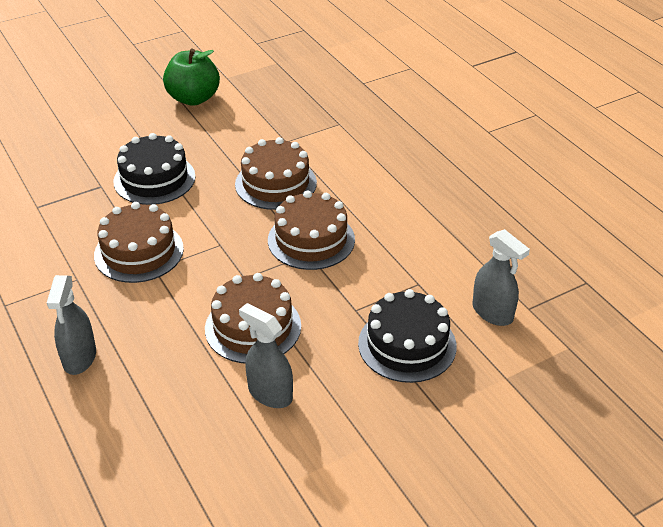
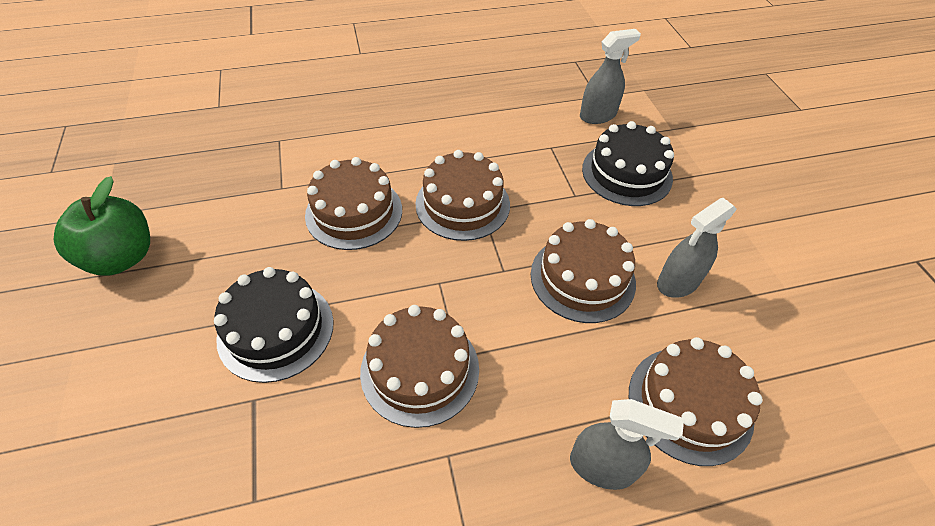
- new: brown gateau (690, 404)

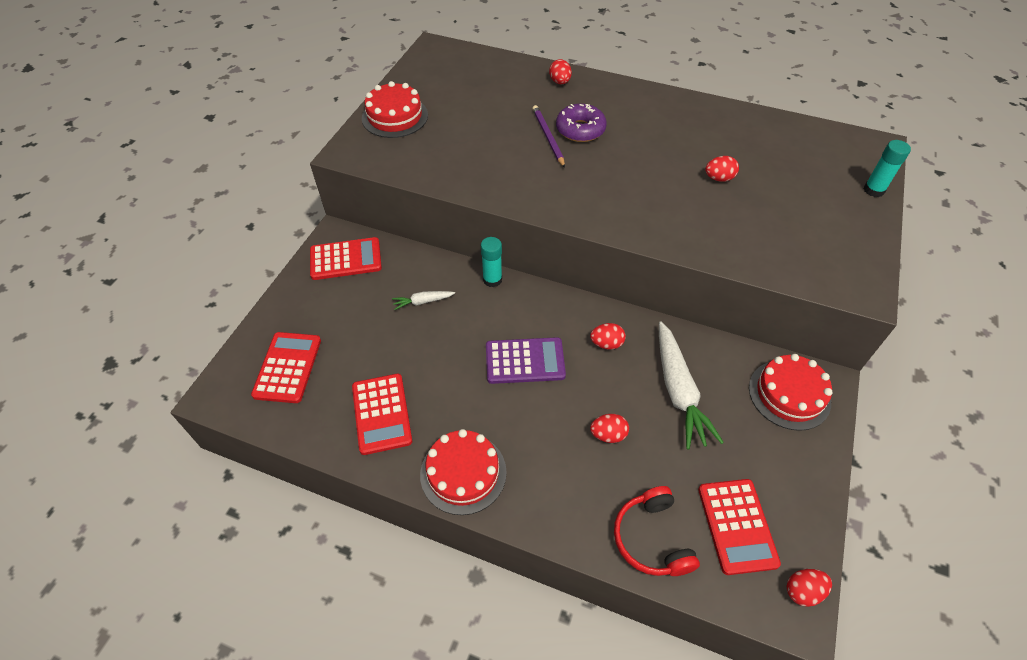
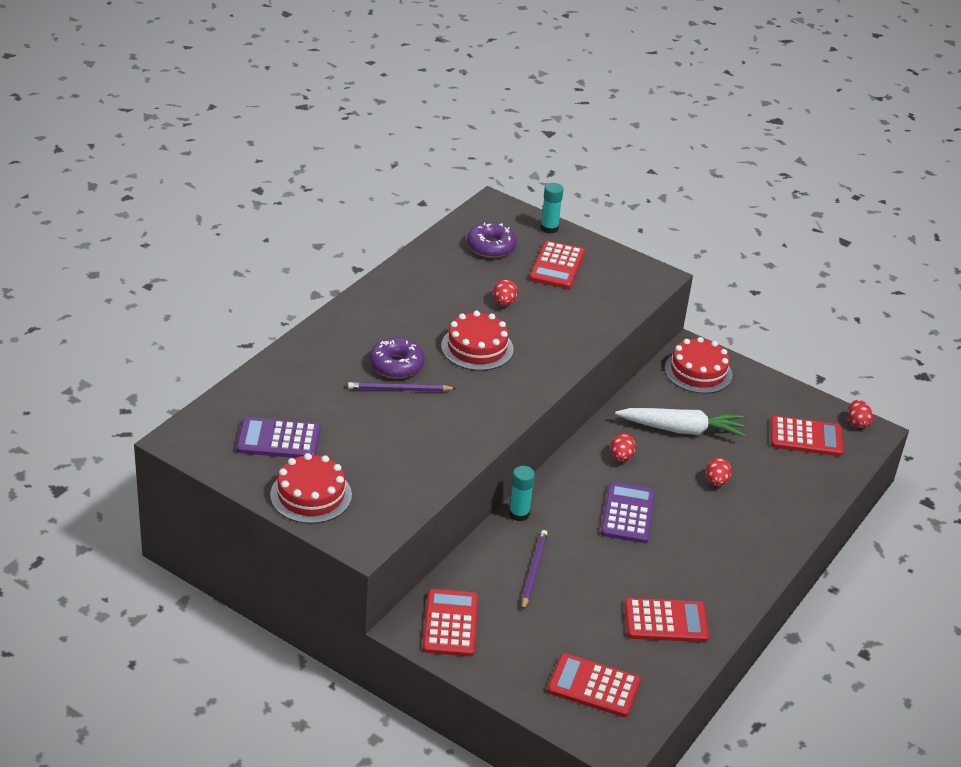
- swapped: snow-white root vegetable (423, 302) to purple pencil (533, 570)
- shifted: red gateau (463, 473) to (477, 347)
- gone: red egg (560, 82)
- gone: red headphones (652, 538)
- new: purple pocket calculator (278, 440)
- new: purple donut (491, 247)
- new: red pocket calculator (557, 266)

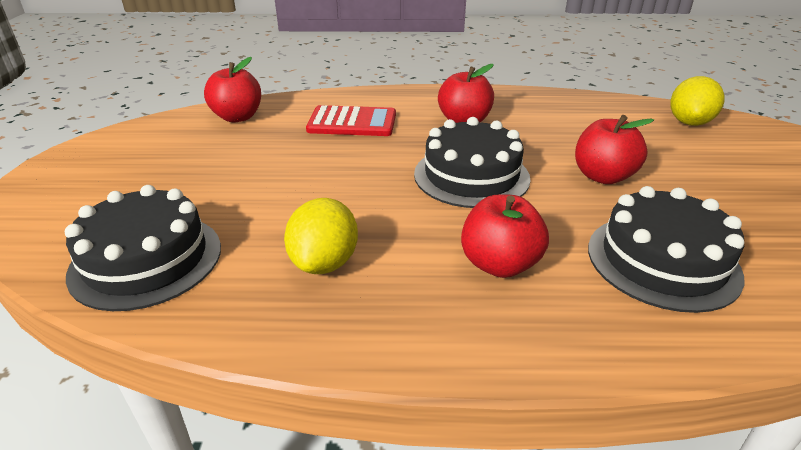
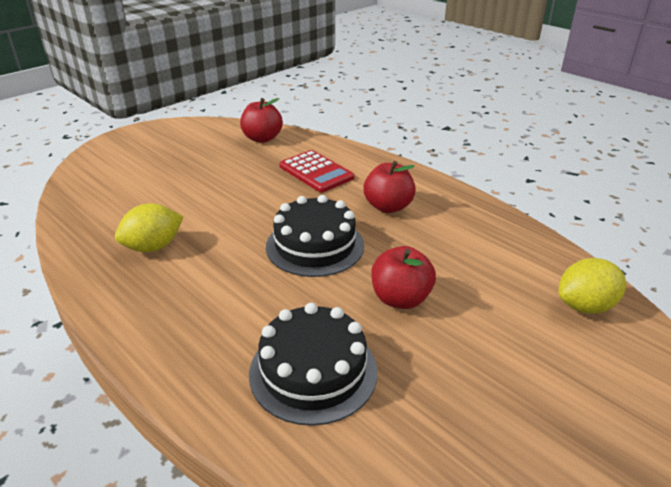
- gone: ebony gateau (146, 260)
- gone: red apple (499, 264)

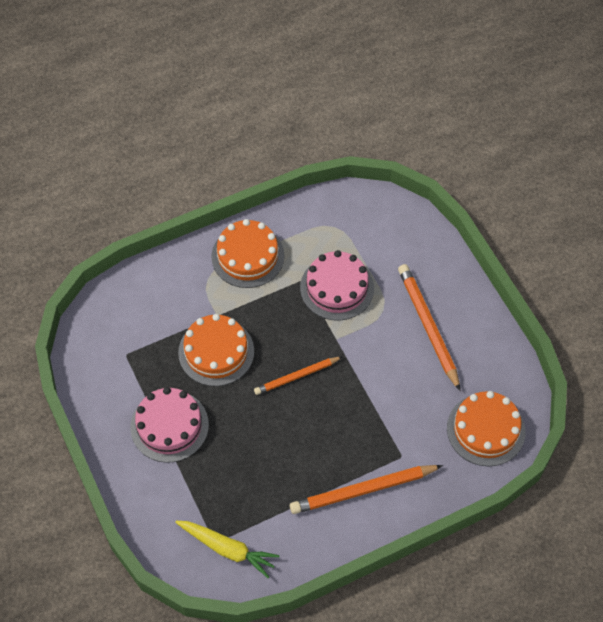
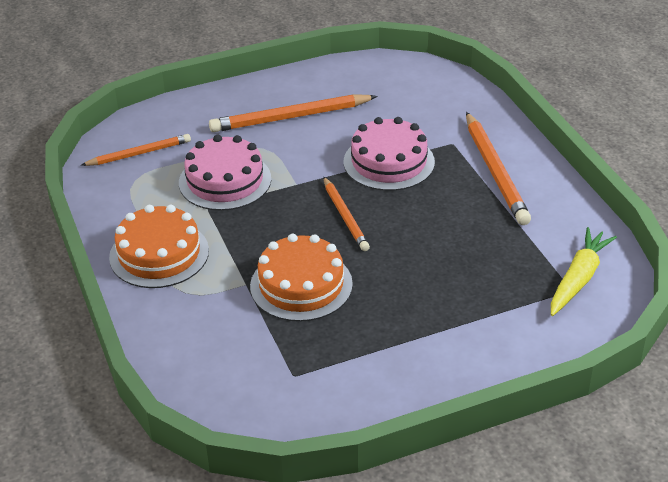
- shifted: rosy gateau (169, 426) to (389, 162)
- gone: orange gateau (486, 429)
- new: orange pencil (139, 153)

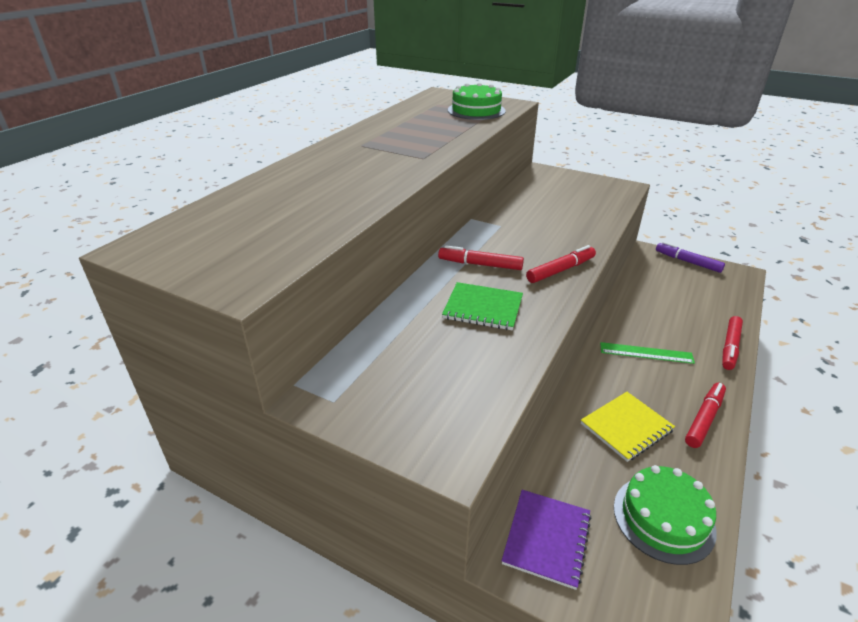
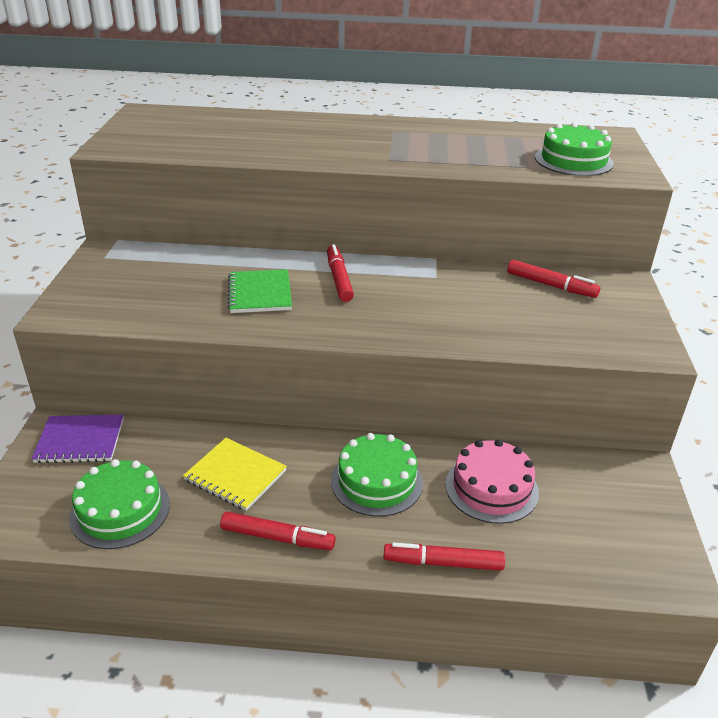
- shifted: red marker pen (560, 270) to (551, 285)
- swapped: leaf-green ruler (646, 353) to leaf-green gateau (376, 481)
- gone: purple marker pen (687, 262)
- new: rosy gateau (491, 488)

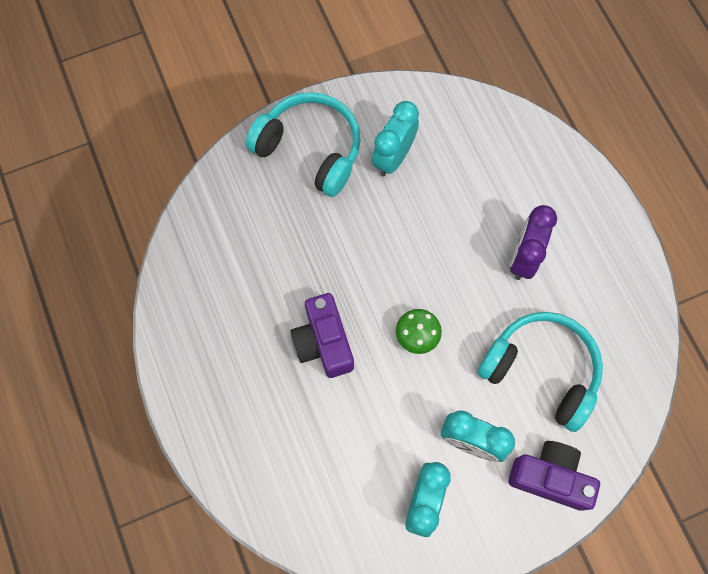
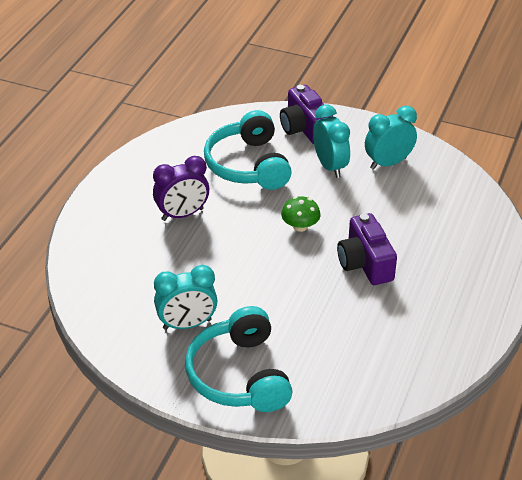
- rotated: purple compact camera (323, 342) = (365, 263) 135 degrees clockwise

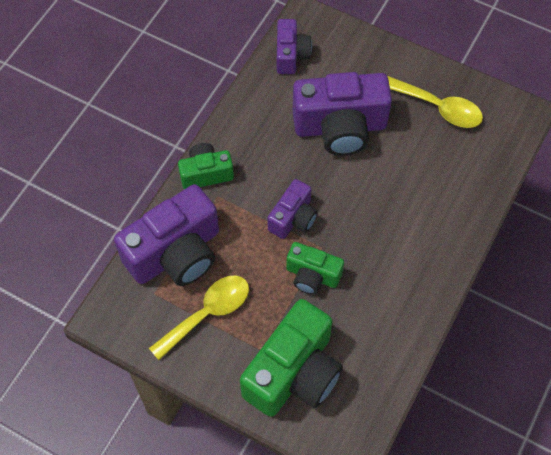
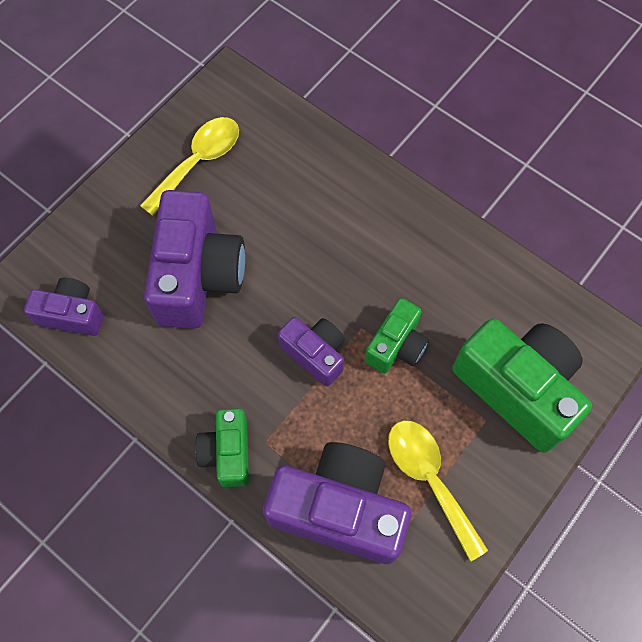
- rotated: purple compact camera (176, 253) = (339, 508) 45 degrees counterclockwise

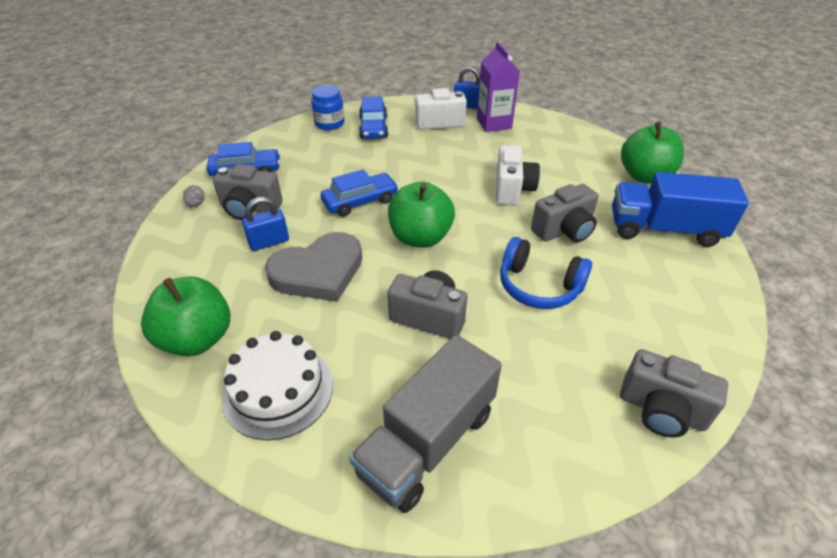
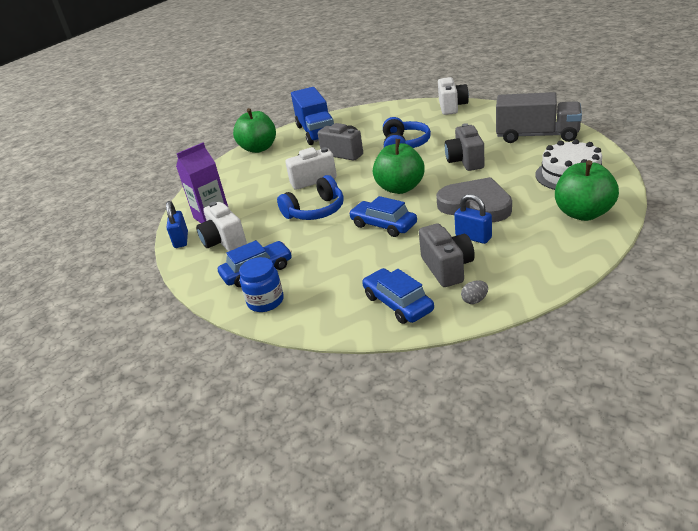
- repainted: gray compact camera (661, 410) to snow-white compact camera (452, 107)
- new: blue headphones (315, 211)

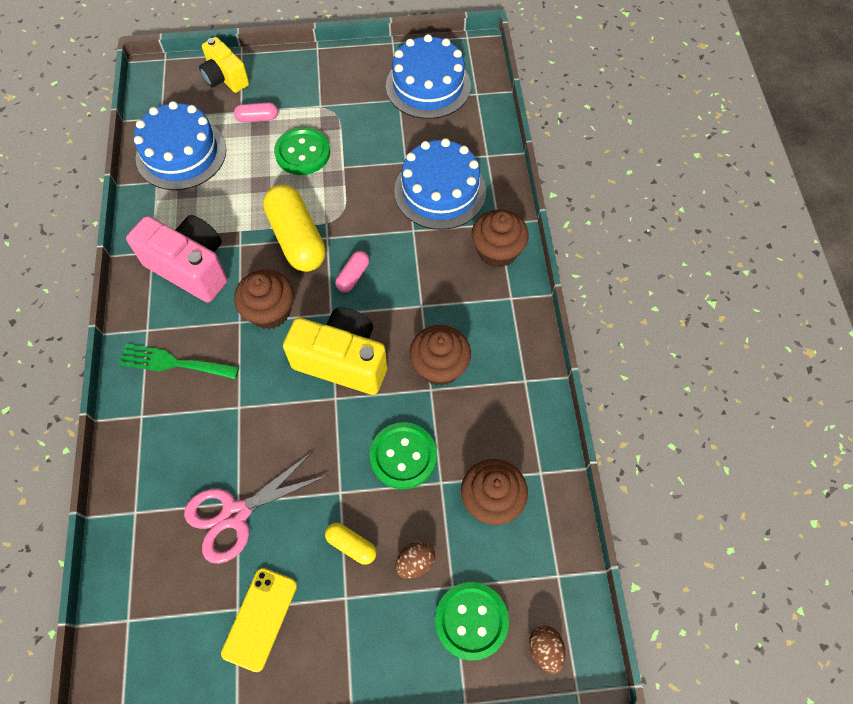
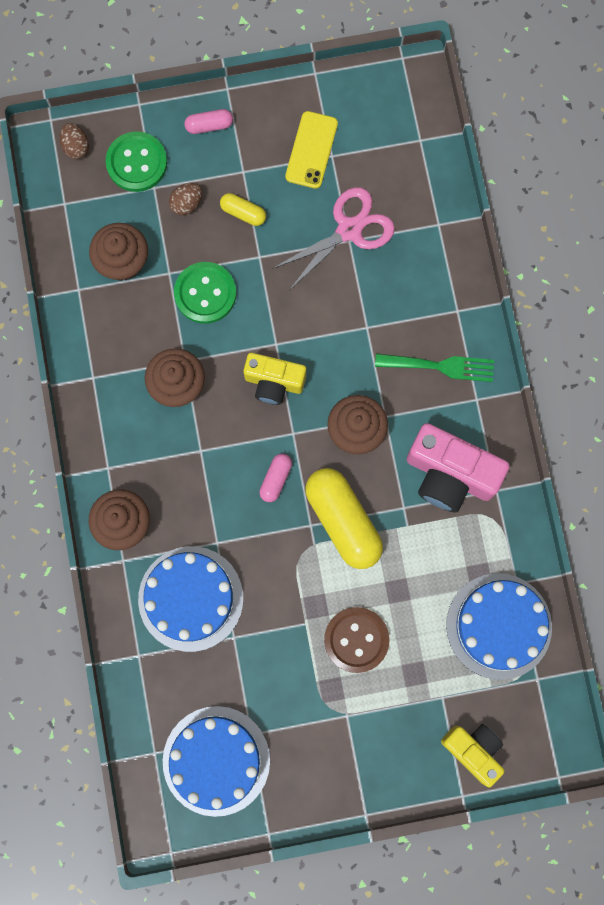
- shifted: rosy pill shape (257, 118) to (209, 125)
- repainted: leaf-green button (302, 153) to brown button (356, 640)
- scaled: bright yellow compact camera (342, 361) = (274, 382) x0.64

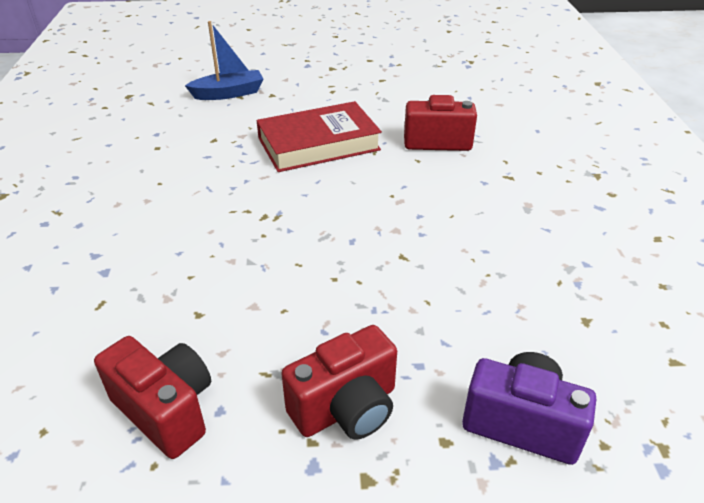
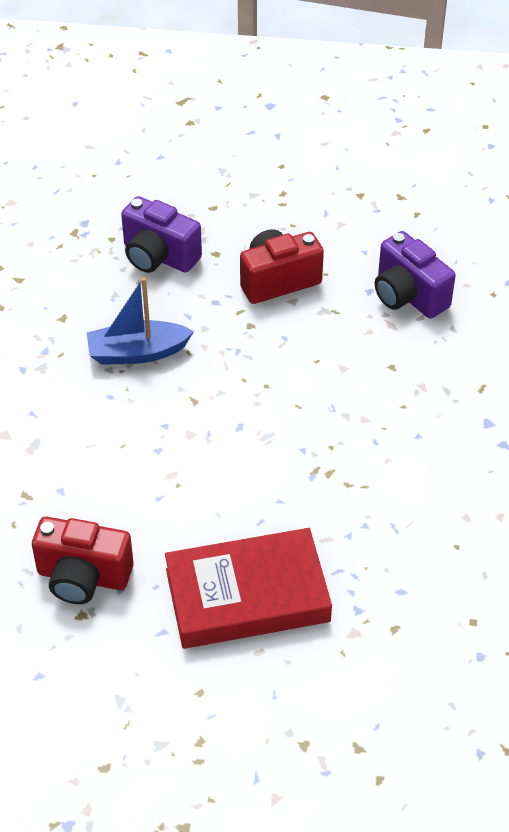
- repainted: red compact camera (166, 410) to purple compact camera (408, 295)
- shifted: blue boat (229, 93) to (137, 352)

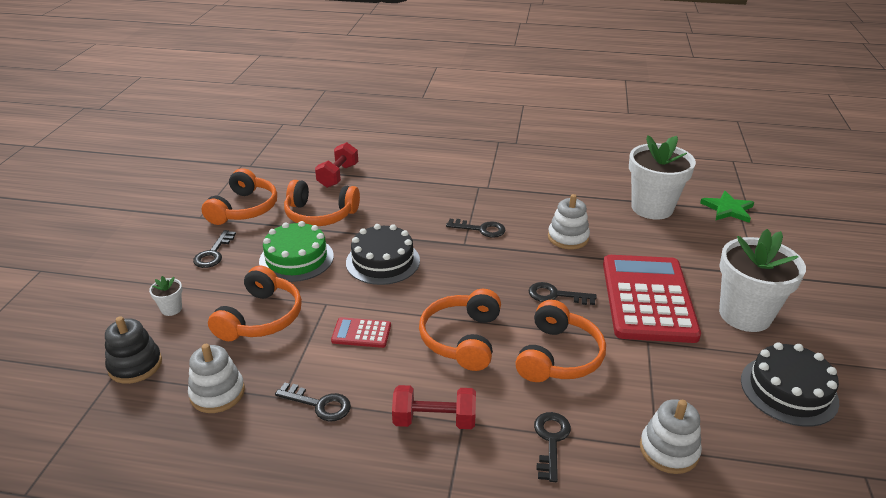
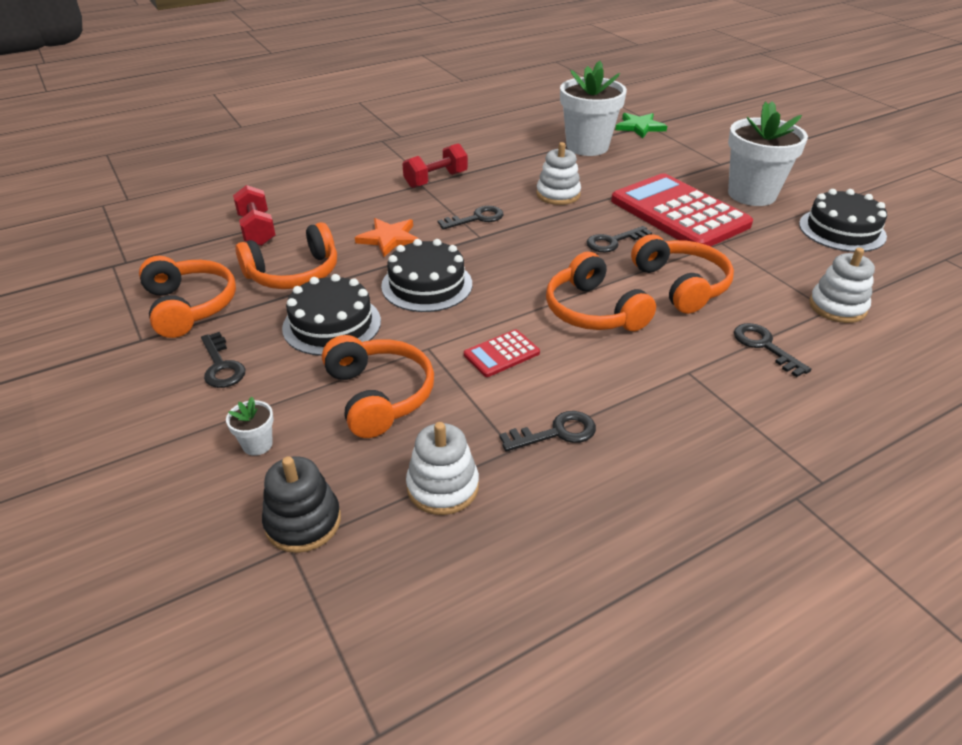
- repainted: leaf-green gateau (296, 258) to ebony gateau (332, 324)
- shifted: red free weight (434, 420) to (436, 180)
- new: orange star shape (389, 239)

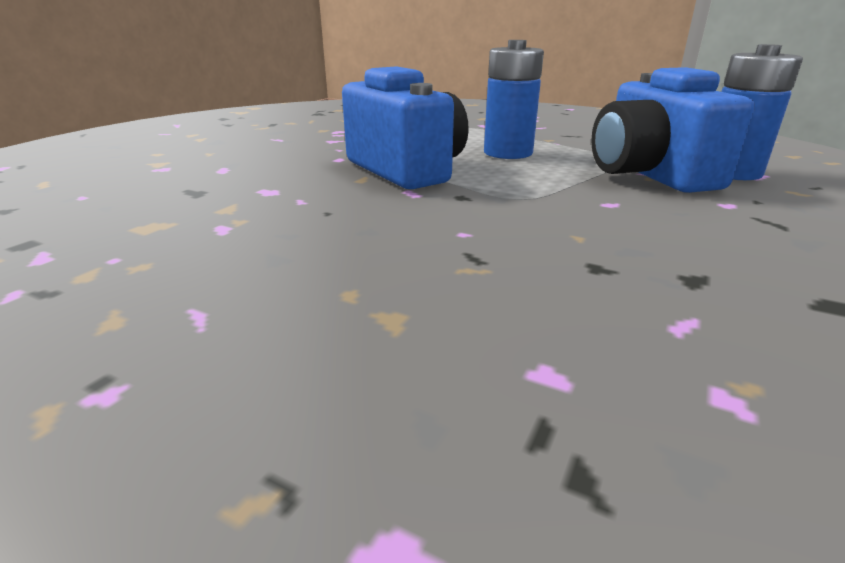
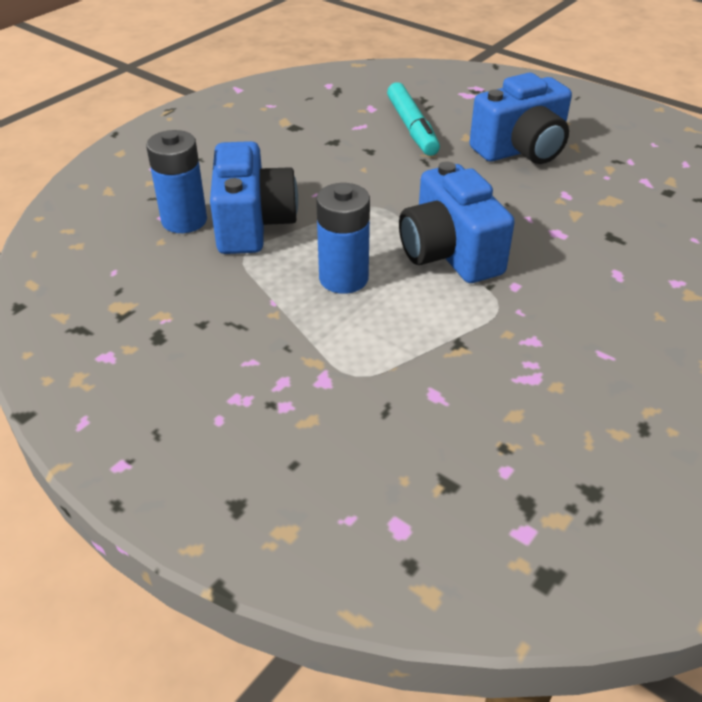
- new: aqua marker pen (412, 127)
- new: blue compact camera (521, 150)

